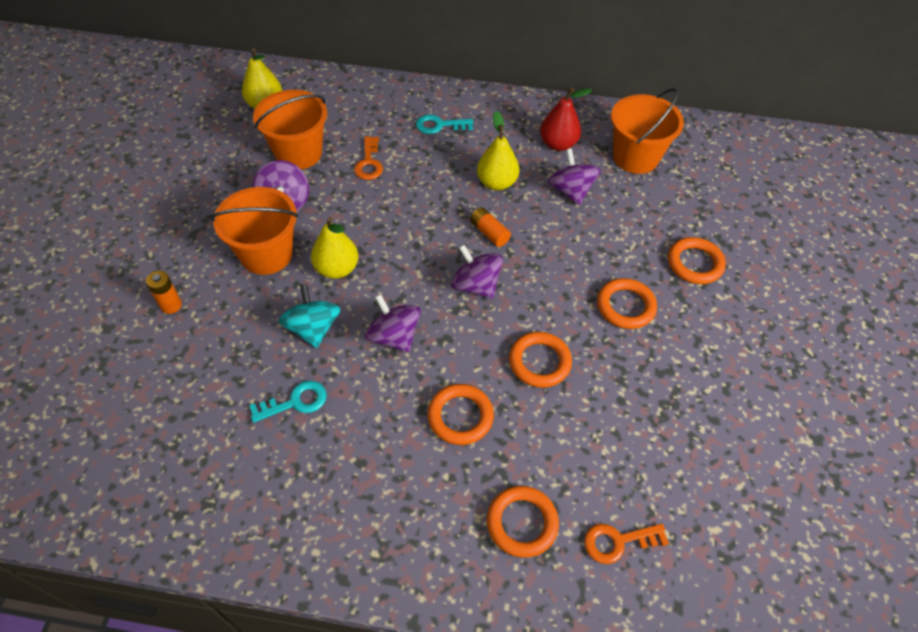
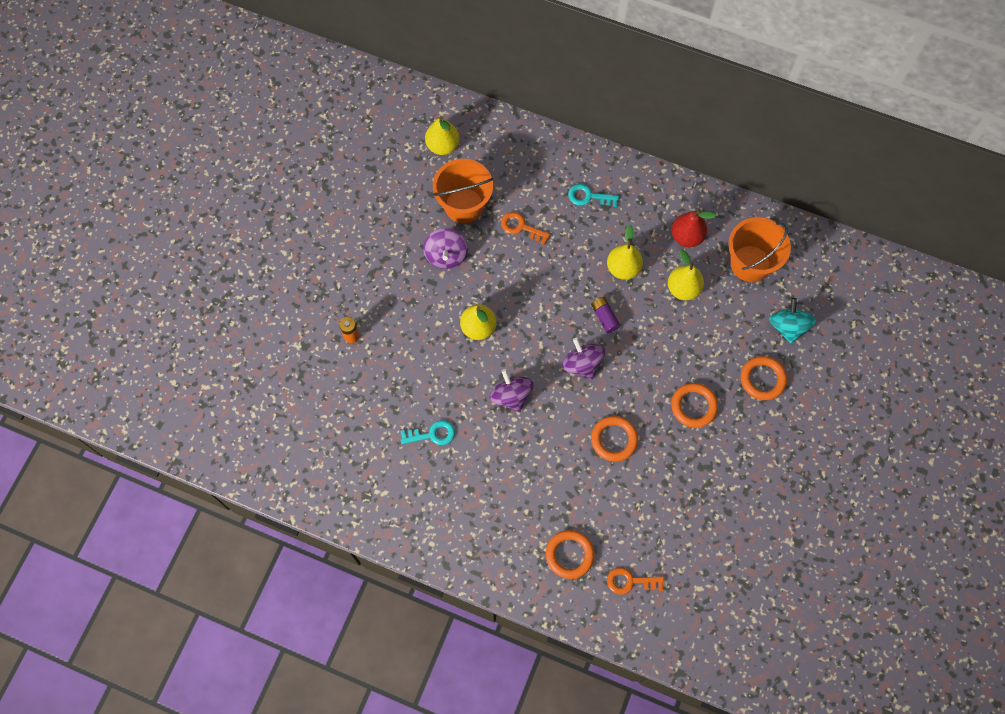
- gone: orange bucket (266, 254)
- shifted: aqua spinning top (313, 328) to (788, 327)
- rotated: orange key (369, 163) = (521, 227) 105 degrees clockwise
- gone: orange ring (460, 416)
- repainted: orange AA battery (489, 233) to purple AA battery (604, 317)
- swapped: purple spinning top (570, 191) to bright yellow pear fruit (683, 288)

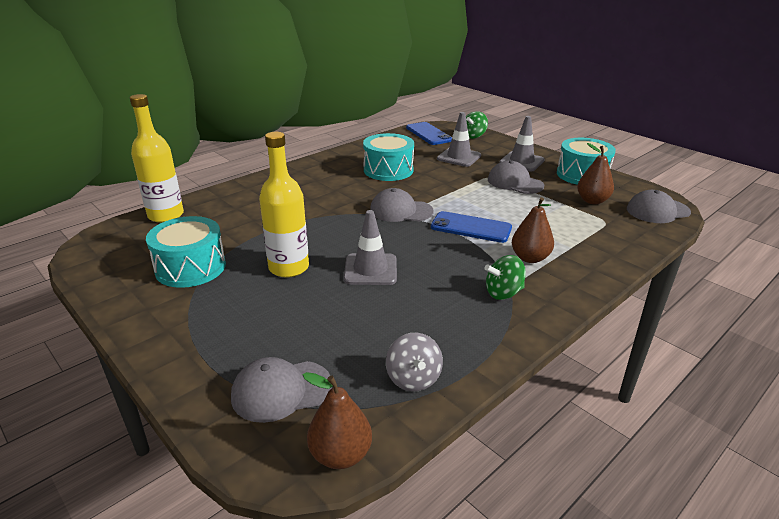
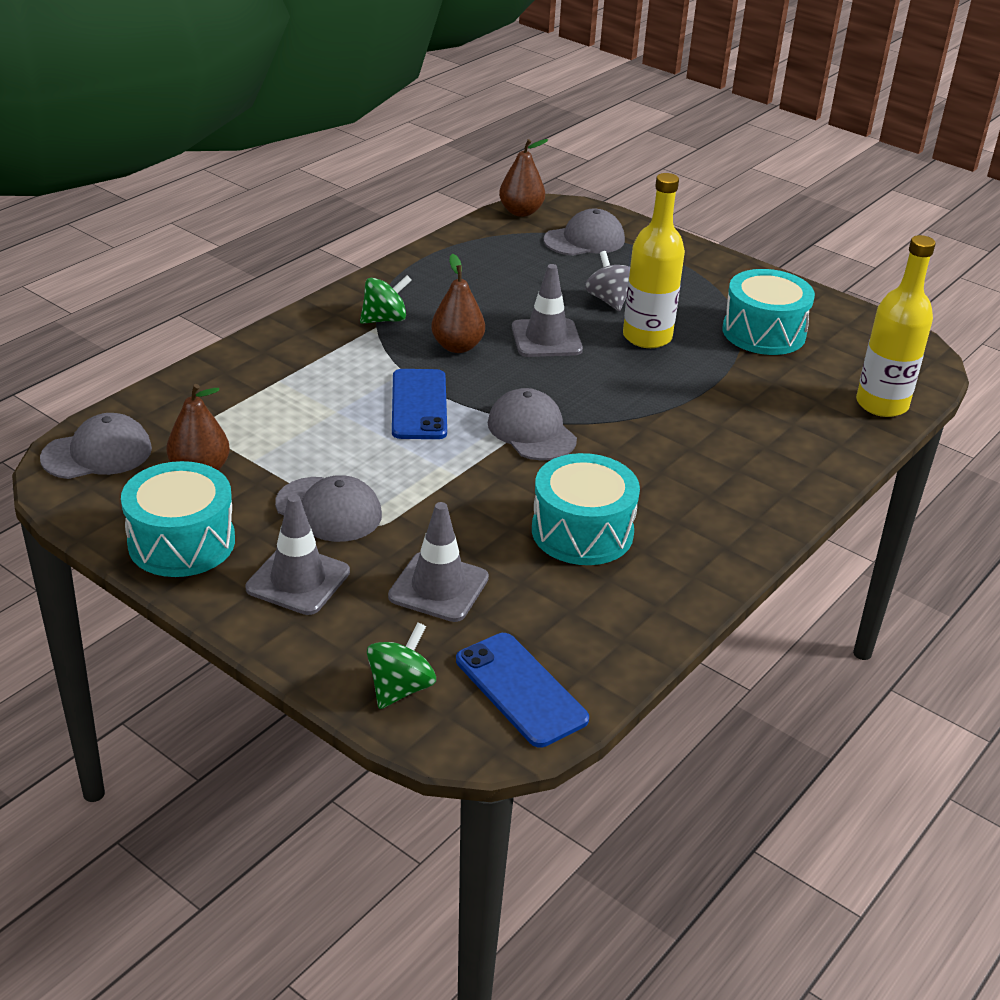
- rotated: gray peaked cap (401, 211) = (531, 431) 120 degrees counterclockwise
- shifted: gray spinning top (413, 379) to (609, 300)
- rotated: blue smartphone (471, 227) = (419, 405) 75 degrees clockwise
- shifted: brown pear fruit (530, 258) to (457, 346)

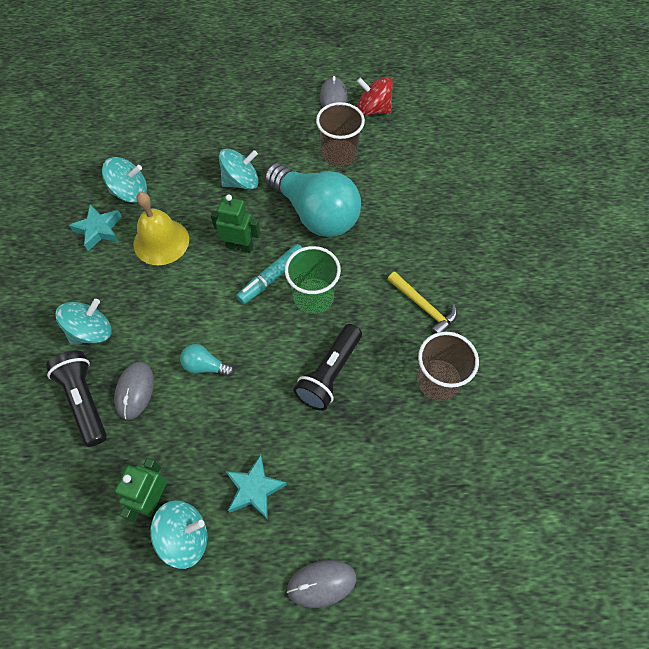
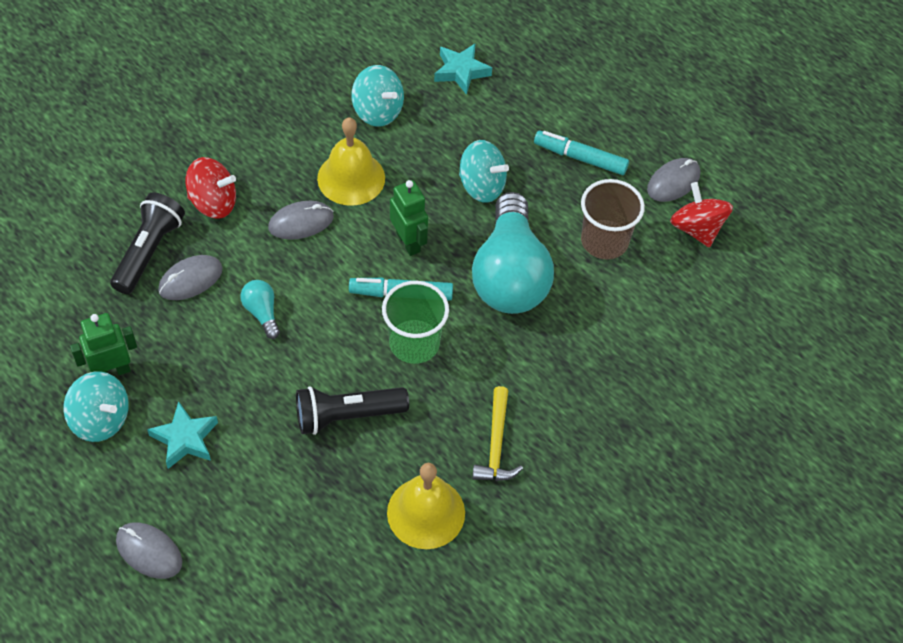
- repainted: aqua spinning top (91, 332) to red spinning top (213, 202)
- shifted: aqua star shape (99, 230) to (461, 71)
- swapped: brown cup (438, 381) to bright yellow hand bell (426, 512)
- new: gray computer mouse (301, 222)
- new: aqua marker pen (580, 157)

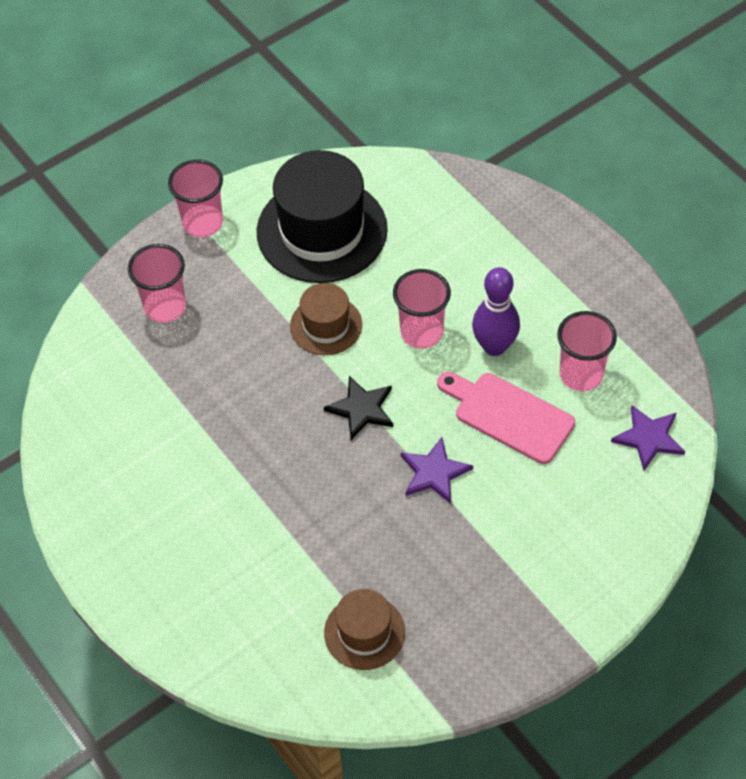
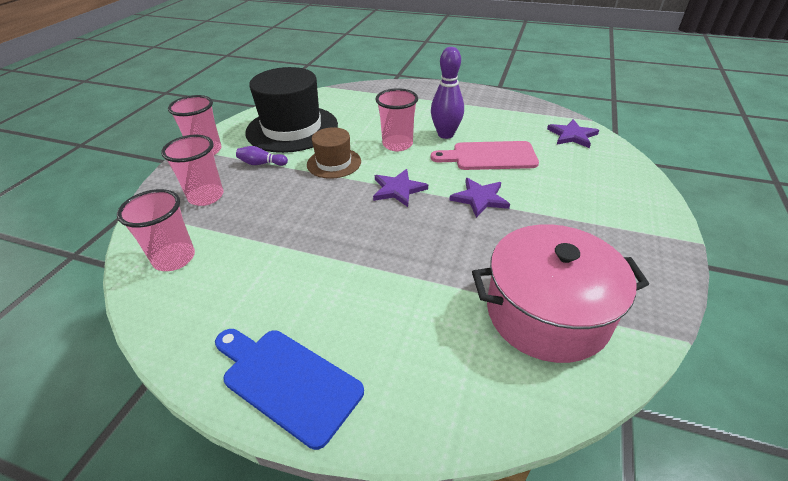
- repainted: ebony star shape (361, 409) to purple star shape (398, 189)
- swapped: brown top hat (364, 632) to rosy pot (547, 313)
- shifted: rosy cup (581, 375) to (174, 258)
- new: blue bread board (287, 381)
- new: purple bowling pin (261, 163)

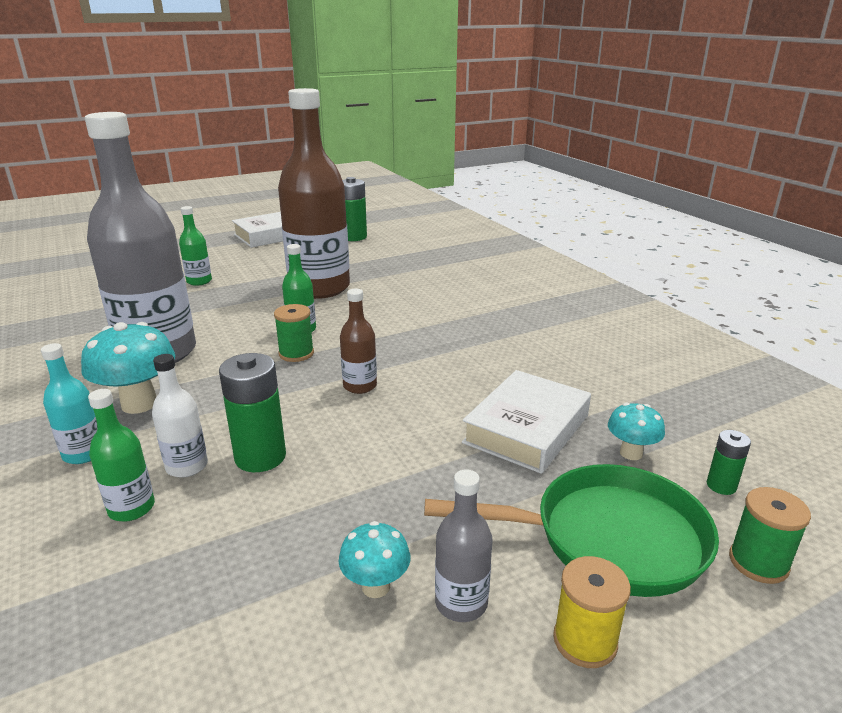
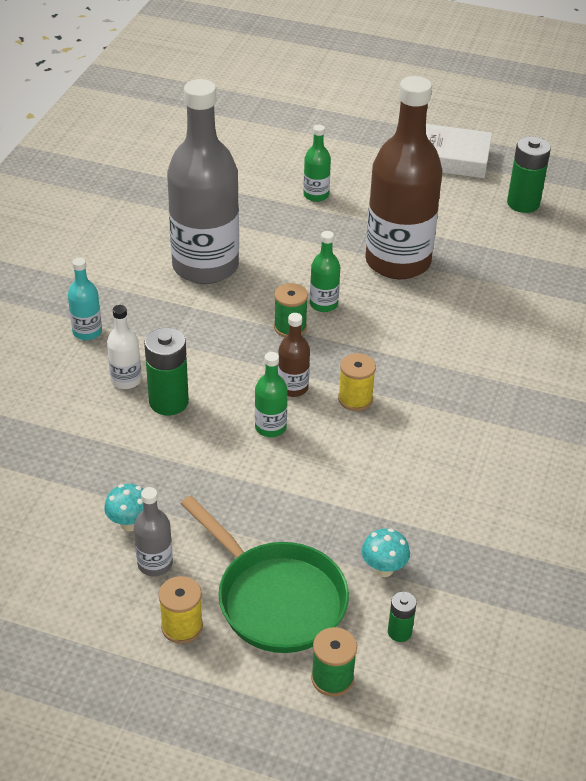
- gone: aqua toadstool (139, 404)
- shifted: leaf-green flask (131, 508) to (270, 427)
- gone: snow-white hardcover (527, 429)
- new: bright yellow reel of thread (355, 399)

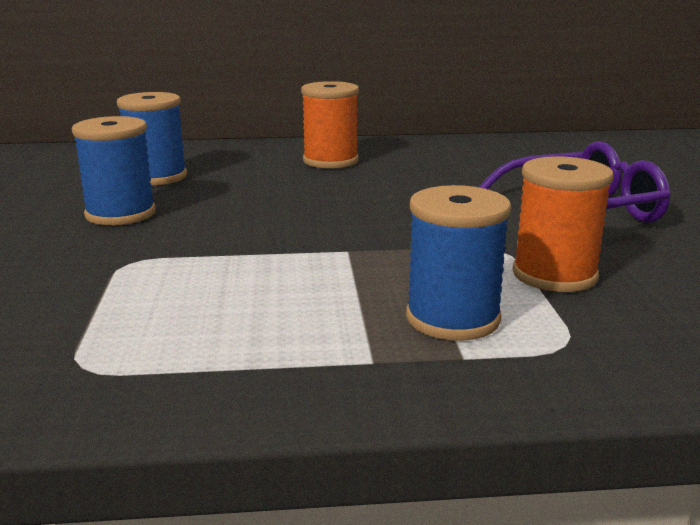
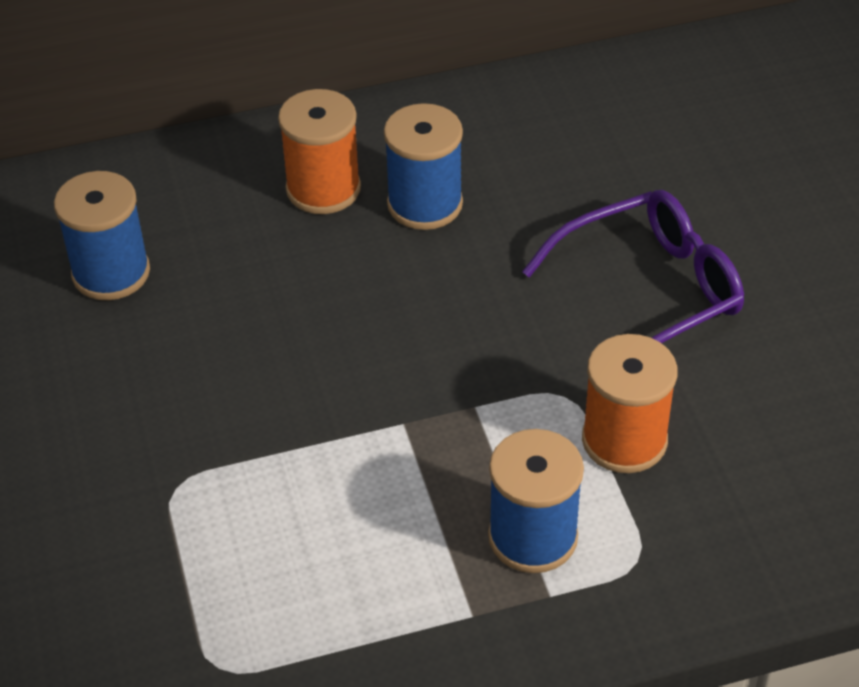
- shifted: blue reel of thread (120, 214) to (425, 204)

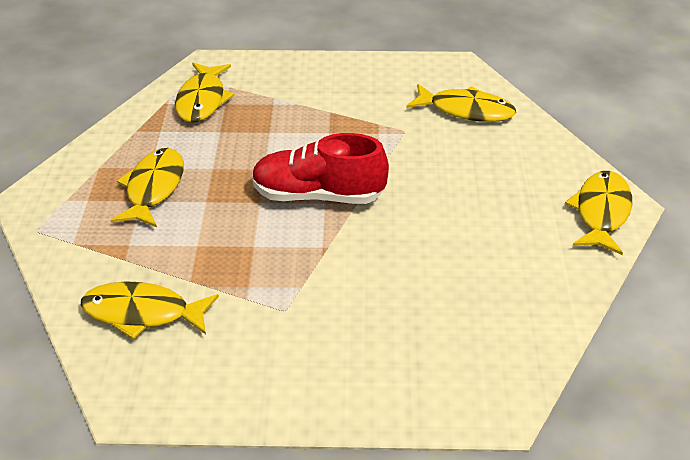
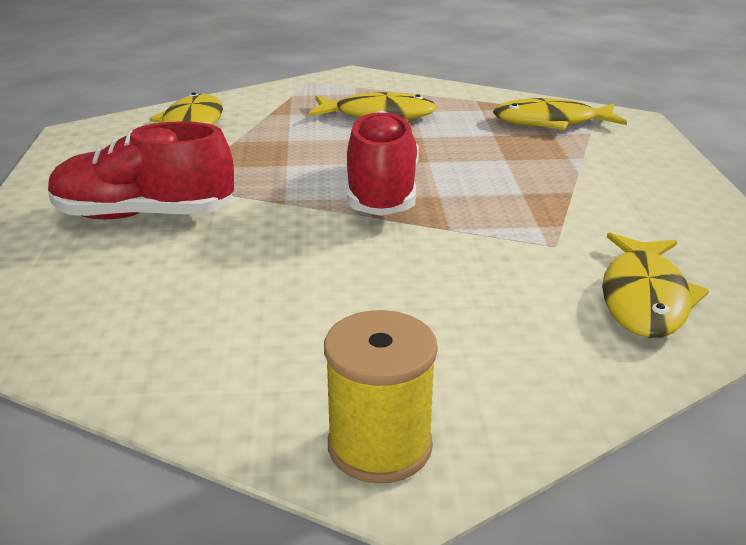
- swapped: bright yellow fish figure (601, 212) to bright yellow reel of thread (379, 446)
- new: red shoe (144, 215)

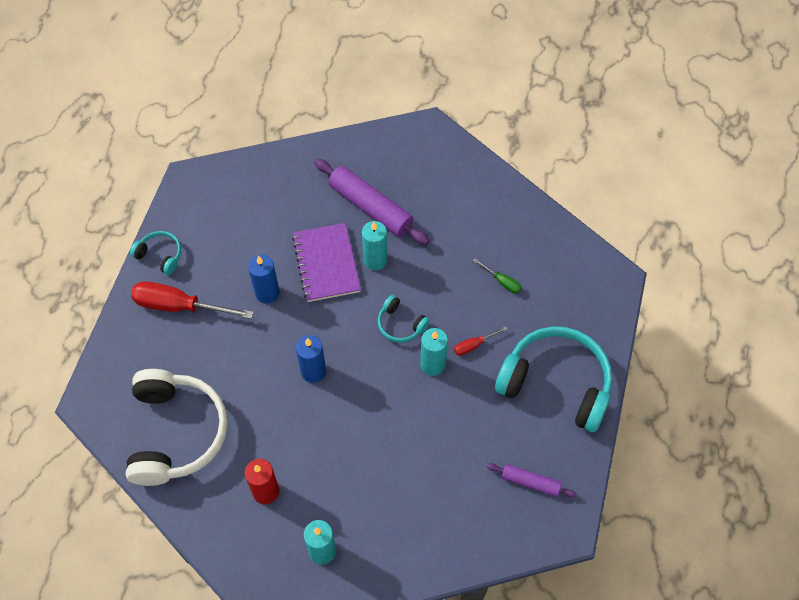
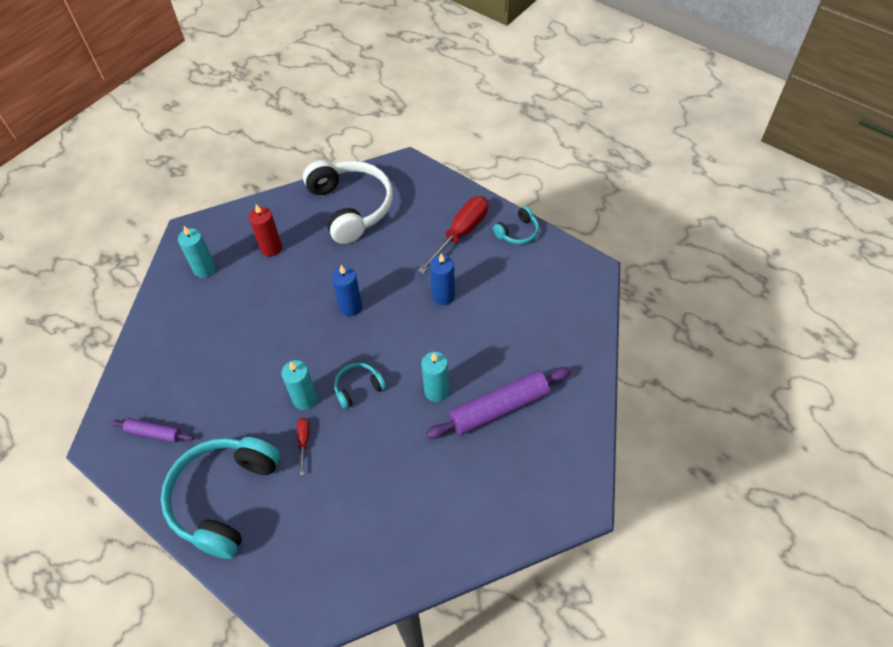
- rotated: snow-white headphones (176, 433) = (351, 207) 135 degrees counterclockwise
- gone: purple exercise book (326, 263)
- gone: leaf-green screwdriver (502, 282)
- rotated: purple dough roller (530, 482) = (154, 433) 60 degrees clockwise
- rotated: aqua headphones (556, 384) = (224, 498) 150 degrees clockwise

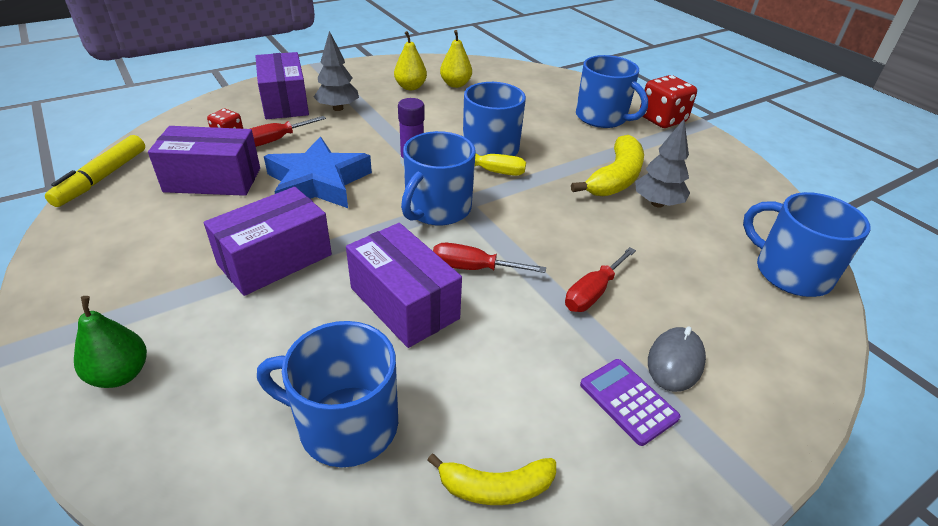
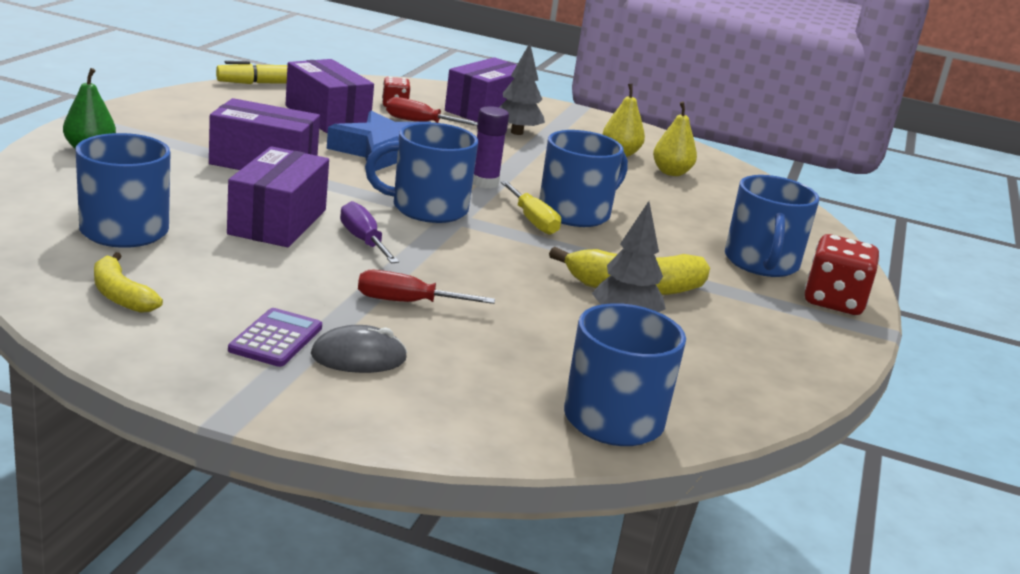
- repainted: red screwdriver (473, 268) to purple screwdriver (363, 241)

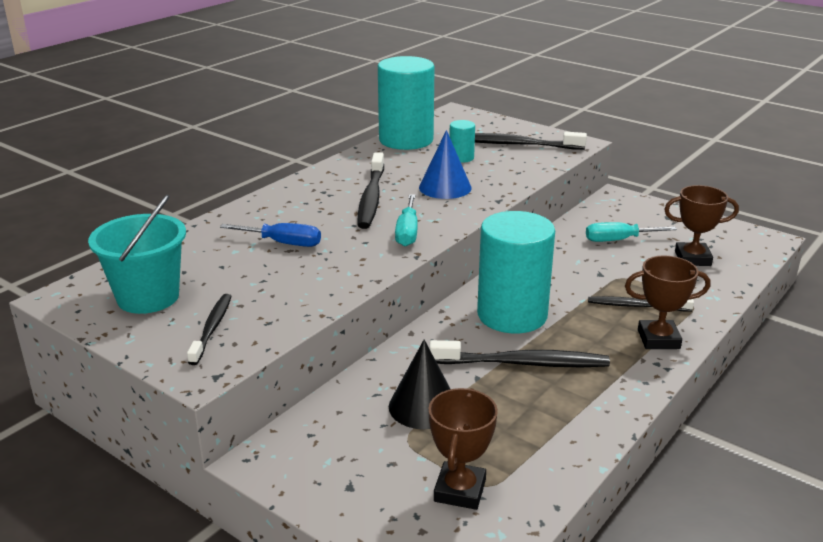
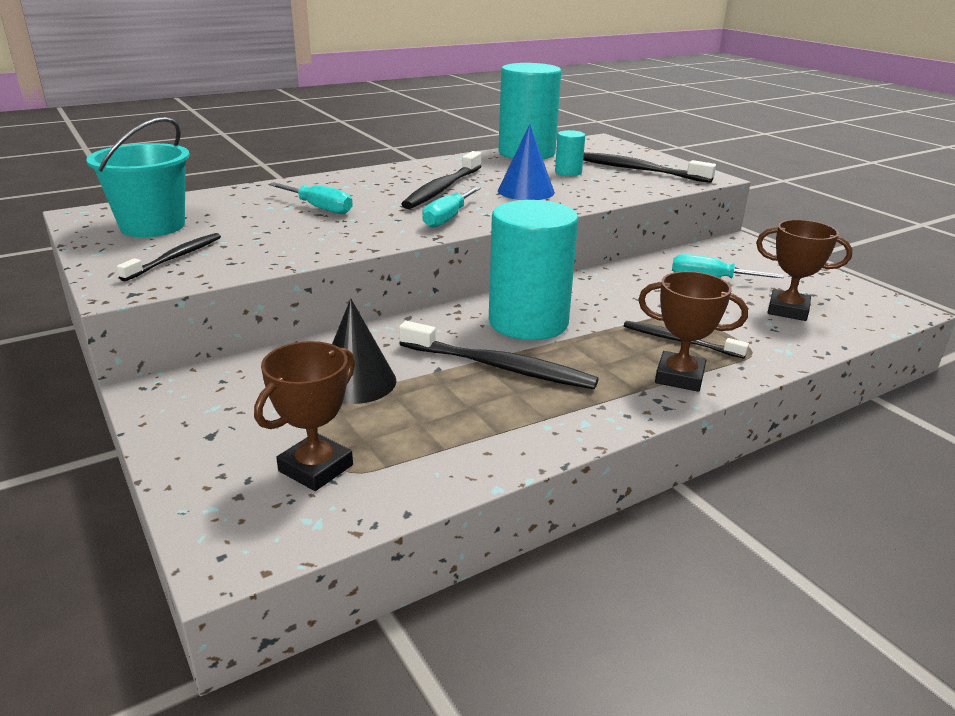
- repainted: blue screwdriver (283, 243) to aqua screwdriver (319, 208)

